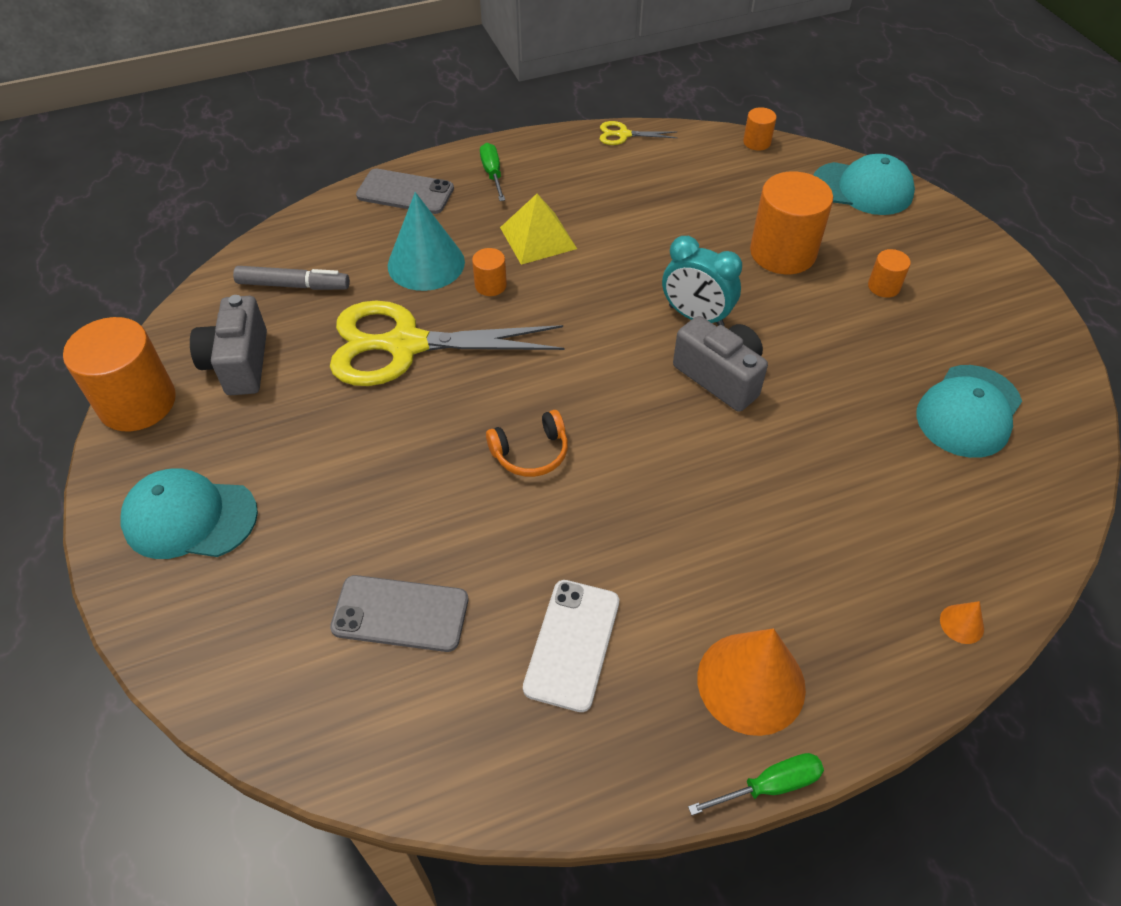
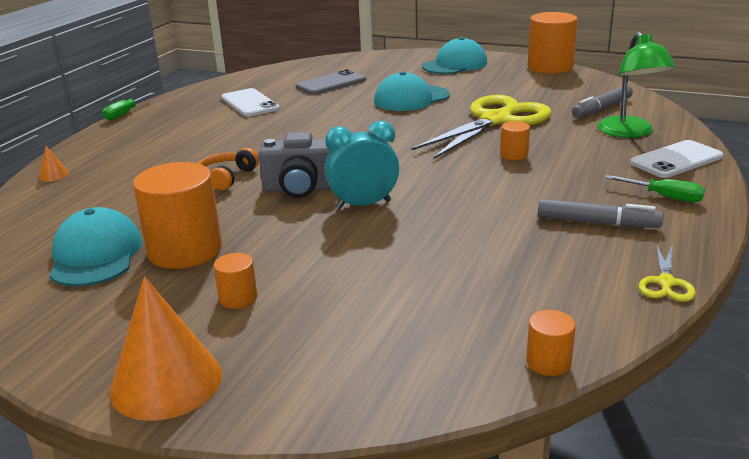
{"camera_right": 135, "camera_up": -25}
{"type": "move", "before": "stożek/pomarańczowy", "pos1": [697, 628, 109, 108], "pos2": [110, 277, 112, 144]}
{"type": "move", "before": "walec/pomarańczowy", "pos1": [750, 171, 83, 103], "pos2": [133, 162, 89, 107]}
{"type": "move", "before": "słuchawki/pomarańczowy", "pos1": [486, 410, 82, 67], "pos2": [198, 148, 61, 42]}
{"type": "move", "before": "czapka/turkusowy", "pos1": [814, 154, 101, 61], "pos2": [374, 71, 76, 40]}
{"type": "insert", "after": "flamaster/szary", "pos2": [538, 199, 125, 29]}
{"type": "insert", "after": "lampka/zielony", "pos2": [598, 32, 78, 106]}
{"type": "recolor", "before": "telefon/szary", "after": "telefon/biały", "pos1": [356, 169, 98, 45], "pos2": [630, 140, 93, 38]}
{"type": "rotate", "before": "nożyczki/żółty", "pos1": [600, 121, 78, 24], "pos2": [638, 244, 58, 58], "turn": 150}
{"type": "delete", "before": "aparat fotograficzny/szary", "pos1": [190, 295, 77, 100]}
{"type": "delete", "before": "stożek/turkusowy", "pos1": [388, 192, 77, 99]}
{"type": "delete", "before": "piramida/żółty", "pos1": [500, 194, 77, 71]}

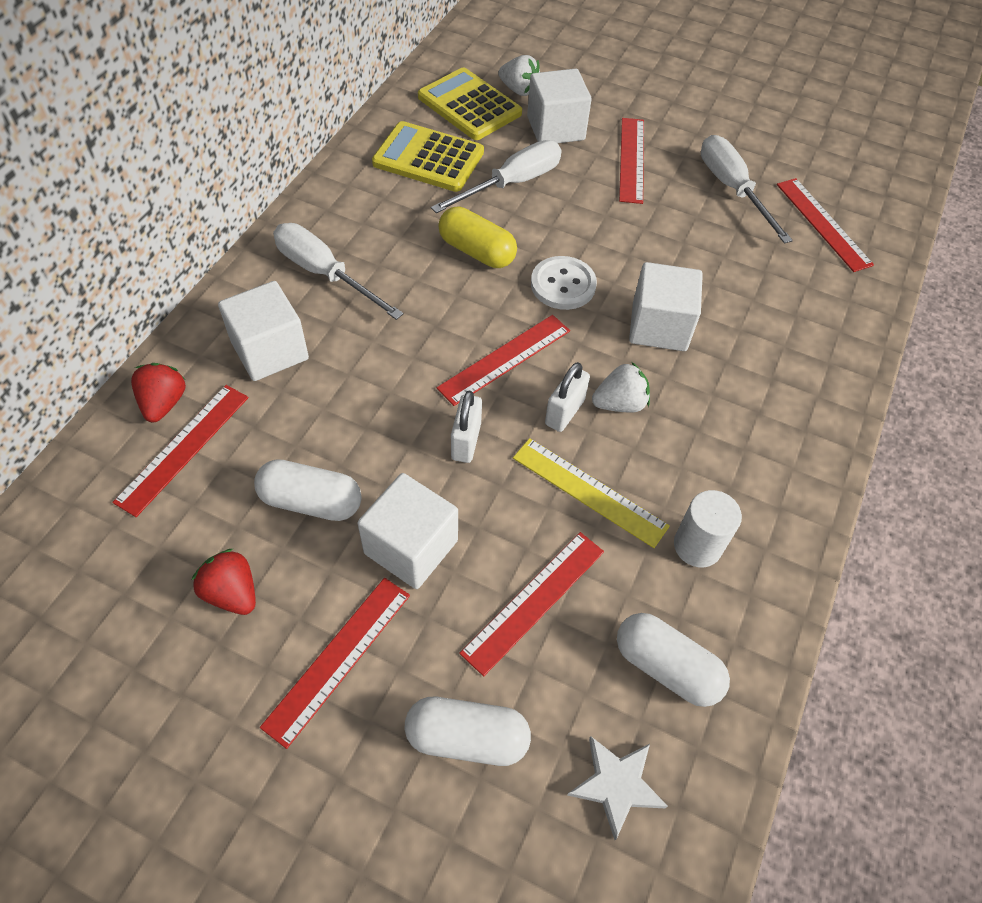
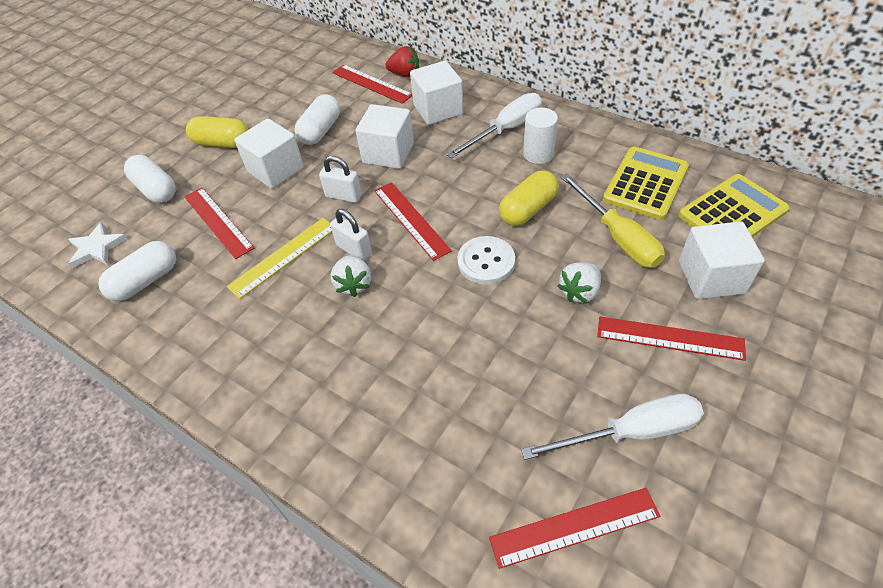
{"camera_right": 105, "camera_up": -5}
{"type": "rotate", "before": "kapsułka/biały", "pos1": [405, 697, 126, 69], "pos2": [124, 155, 52, 48], "turn": -60}
{"type": "replace", "before": "linijka/czerwony", "after": "kapsułka/żółty", "pos1": [260, 578, 150, 171], "pos2": [186, 116, 63, 32]}
{"type": "move", "before": "sześcian/biały", "pos1": [629, 262, 74, 89], "pos2": [356, 104, 58, 65]}
{"type": "move", "before": "walec/biały", "pos1": [674, 490, 68, 77], "pos2": [523, 108, 35, 56]}
{"type": "move", "before": "truskawka/biały", "pos1": [498, 55, 42, 41], "pos2": [558, 262, 43, 41]}
{"type": "recolor", "before": "śrubokręt/biały", "after": "śrubokręt/żółty", "pos1": [431, 140, 131, 73], "pos2": [560, 173, 105, 95]}
{"type": "delete", "before": "truskawka/czerwony", "pos1": [192, 549, 64, 66]}

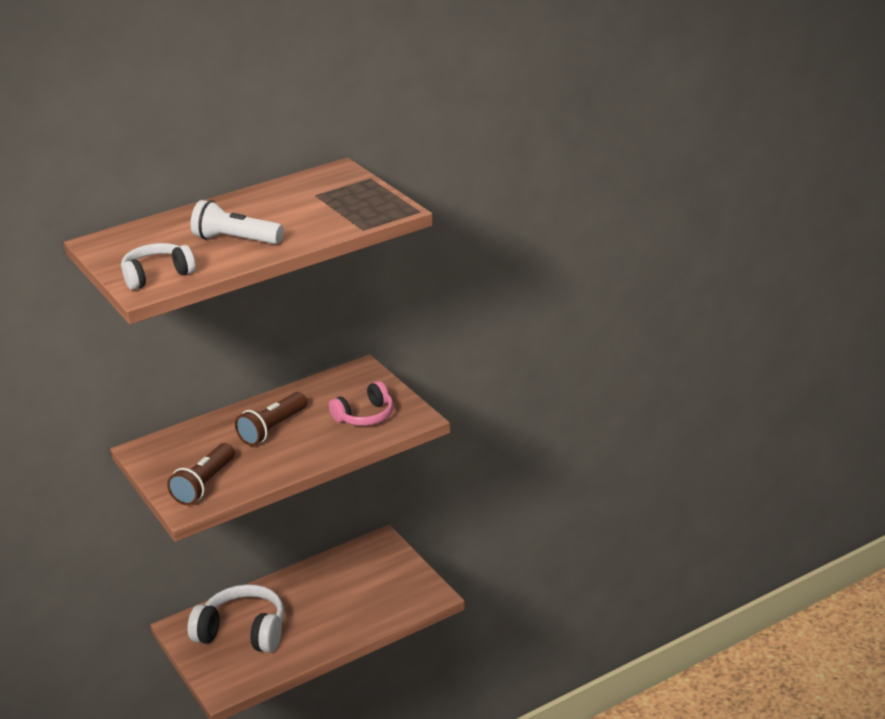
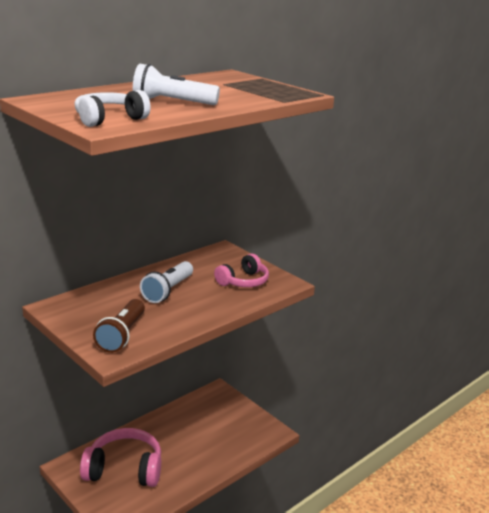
{"camera_right": -15, "camera_up": -5}
{"type": "recolor", "before": "słuchawki/biały", "after": "słuchawki/różowy", "pos1": [188, 584, 96, 69], "pos2": [80, 428, 81, 59]}
{"type": "recolor", "before": "latarka/brązowy", "after": "latarka/biały", "pos1": [235, 392, 72, 54], "pos2": [140, 261, 53, 42]}

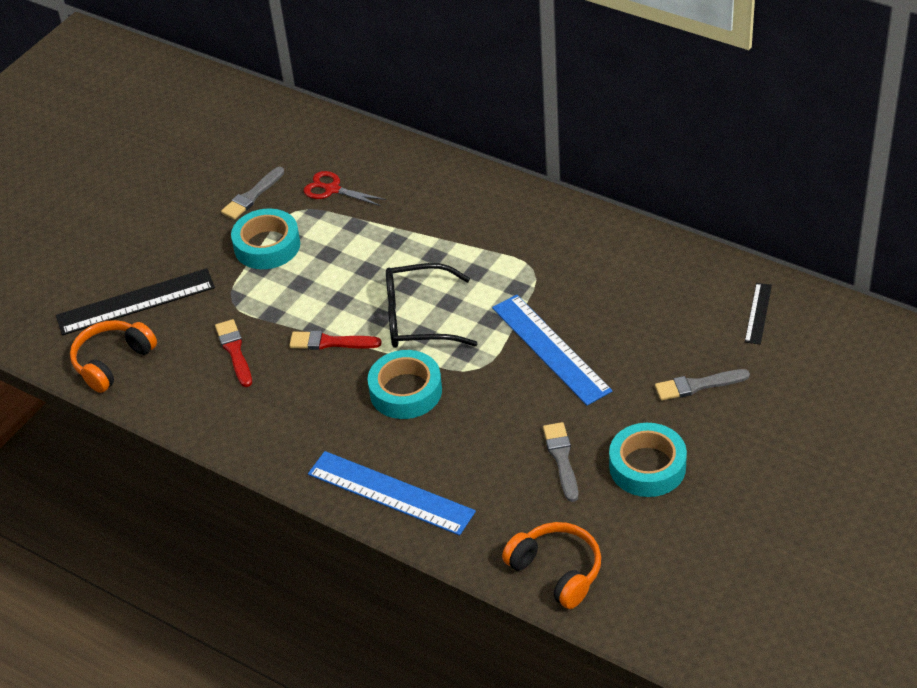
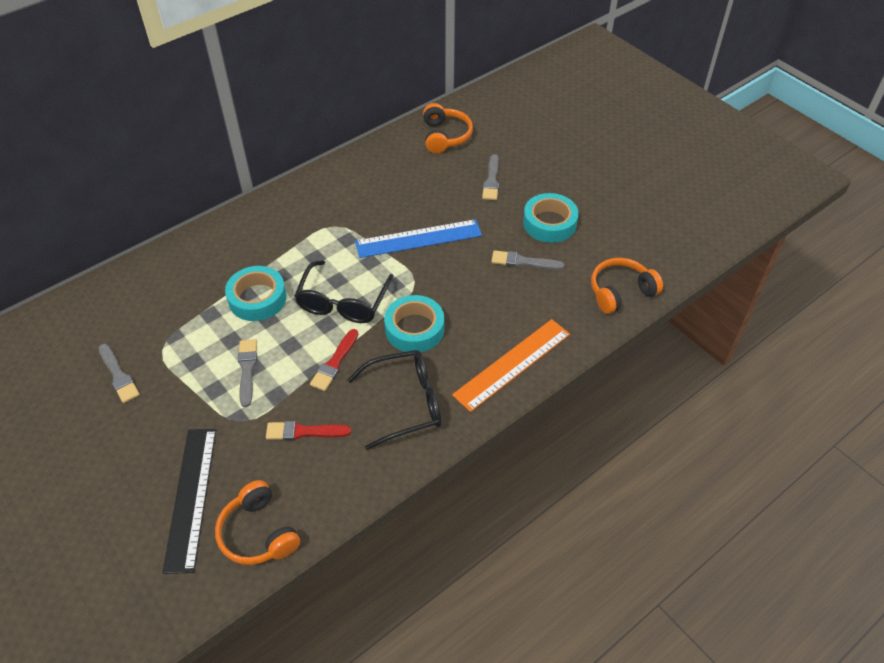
{"camera_right": -75, "camera_up": 5}
{"type": "move", "before": "taśma klejąca/turkusowy", "pos1": [231, 208, 69, 61], "pos2": [225, 266, 62, 55]}
{"type": "insert", "after": "pędzel/szary", "pos2": [238, 339, 19, 68]}
{"type": "insert", "after": "okulary/czarny", "pos2": [348, 350, 93, 100]}
{"type": "replace", "before": "linijka/czarny", "after": "słuchawki/pomarańczowy", "pos1": [745, 283, 27, 61], "pos2": [423, 103, 50, 51]}
{"type": "recolor", "before": "linijka/niebieski", "after": "linijka/pomarańczowy", "pos1": [308, 451, 168, 85], "pos2": [452, 319, 118, 93]}
{"type": "delete", "before": "nożyczki/czerwony", "pos1": [304, 171, 82, 35]}

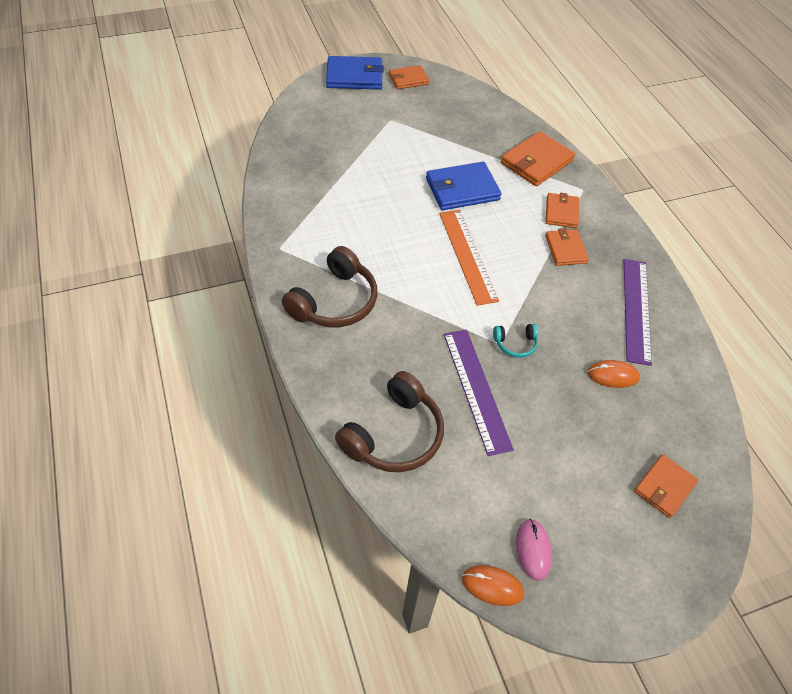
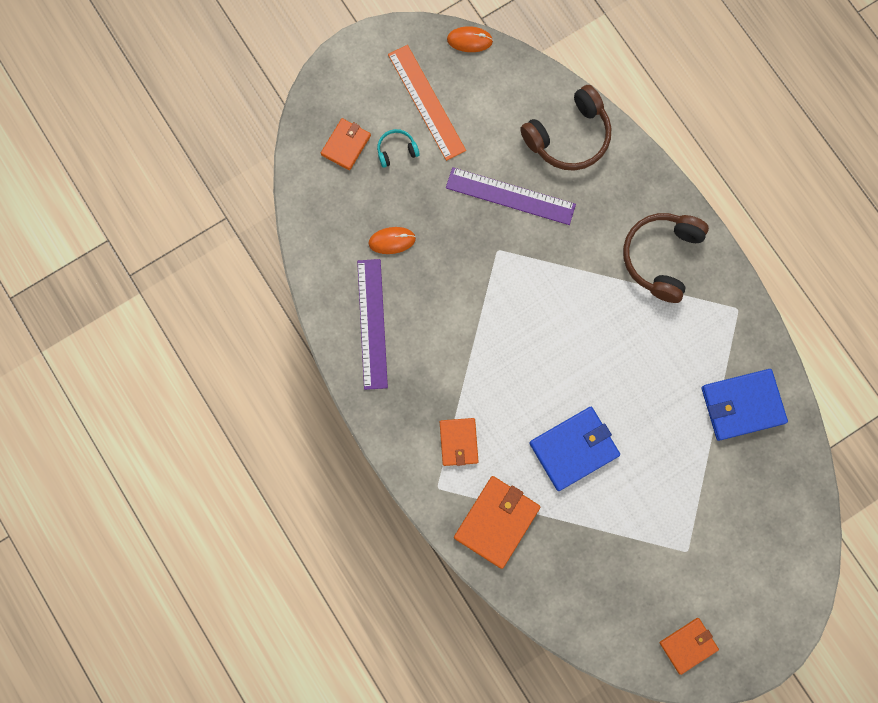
{"camera_right": 170, "camera_up": 25}
{"type": "move", "before": "słuchawki/turkusowy", "pos1": [493, 324, 45, 34], "pos2": [377, 129, 42, 39]}
{"type": "move", "before": "linijka/pomarańczowy", "pos1": [439, 210, 60, 96], "pos2": [388, 45, 78, 116]}
{"type": "rotate", "before": "linijka/fioletowy", "pos1": [444, 330, 70, 126], "pos2": [446, 167, 130, 58], "turn": -45}
{"type": "rotate", "before": "słuchawki/brązowy", "pos1": [335, 371, 109, 101], "pos2": [520, 85, 91, 86], "turn": -150}
{"type": "move", "before": "portfel/niebieski", "pos1": [326, 56, 58, 34], "pos2": [702, 369, 86, 72]}
{"type": "delete", "before": "myszka/różowy", "pos1": [516, 519, 36, 62]}
{"type": "delete", "before": "portfel/pomarańczowy", "pos1": [545, 228, 44, 38]}

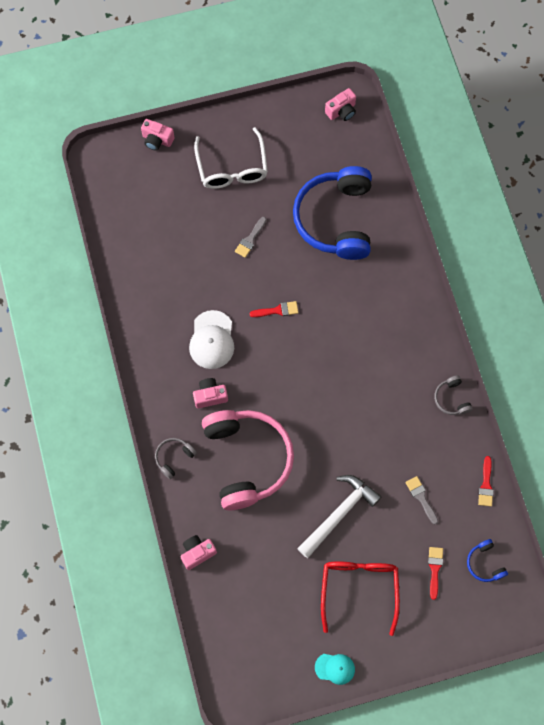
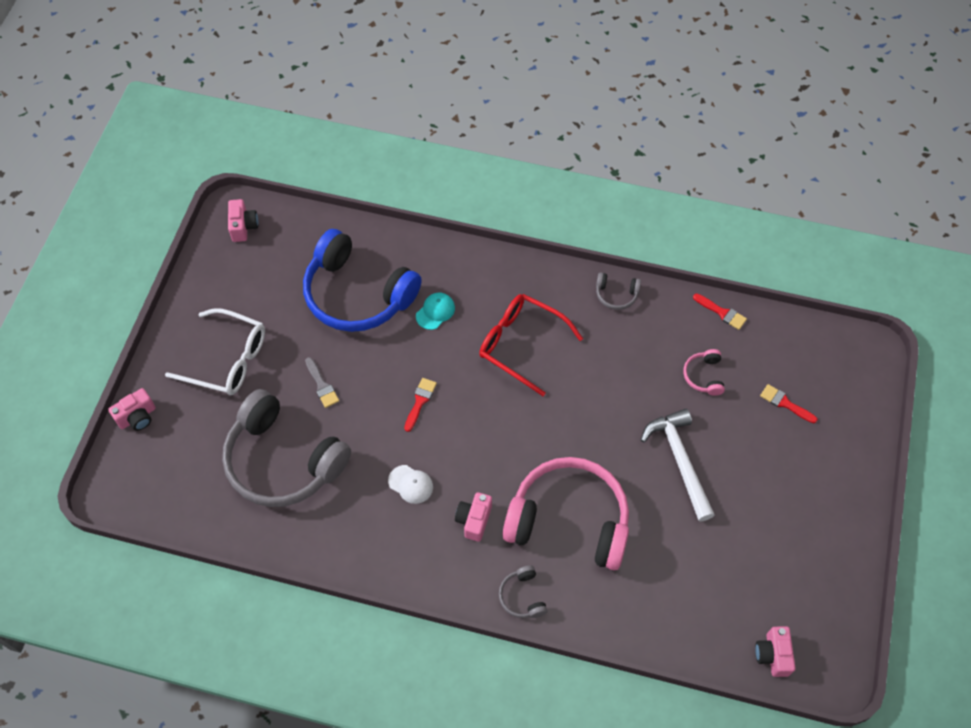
{"camera_right": -60, "camera_up": -10}
{"type": "insert", "after": "słuchawki/szary", "pos2": [222, 389, 129, 118]}
{"type": "resize", "before": "czapka/biały", "pos1": [189, 310, 45, 59], "pos2": [388, 465, 45, 39], "scale": 0.61}
{"type": "move", "before": "czapka/turkusowy", "pos1": [315, 654, 40, 31], "pos2": [416, 293, 39, 37]}
{"type": "move", "before": "okulary/czerwony", "pos1": [321, 561, 79, 75], "pos2": [479, 294, 104, 102]}
{"type": "replace", "before": "pędzel/szary", "after": "słuchawki/różowy", "pos1": [405, 476, 33, 49], "pos2": [683, 349, 42, 47]}
{"type": "move", "before": "aparat fotograficzny/różowy", "pos1": [180, 535, 37, 35], "pos2": [755, 626, 40, 51]}
{"type": "delete", "before": "słuchawki/niebieski", "pos1": [467, 539, 41, 43]}

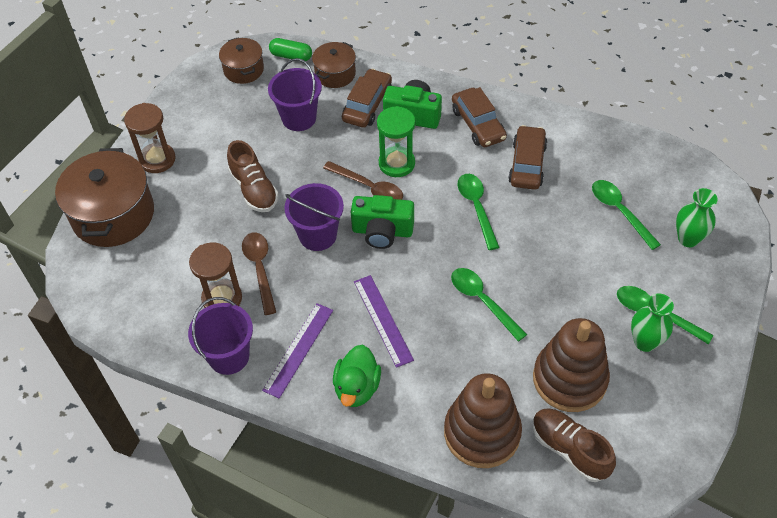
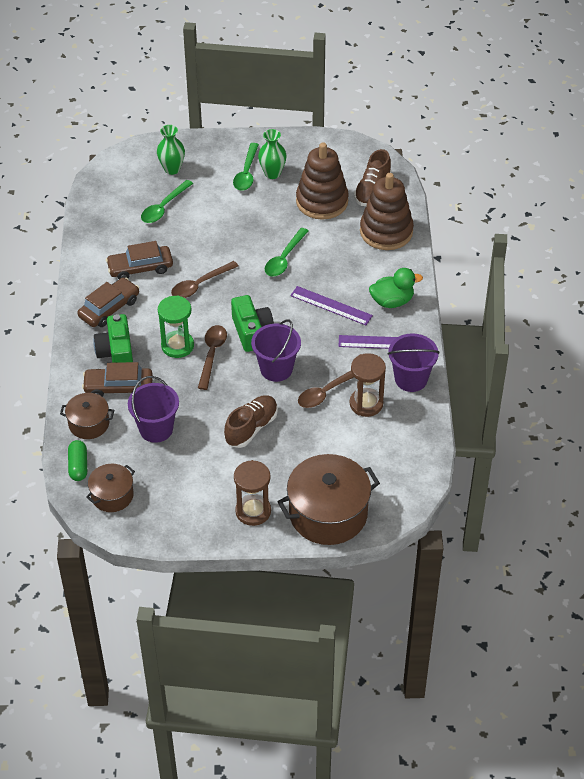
{"camera_right": -115, "camera_up": -5}
{"type": "recolor", "before": "łyżka/zielony", "after": "łyżka/brązowy", "pos1": [458, 174, 41, 76], "pos2": [171, 261, 67, 37]}
{"type": "rotate", "before": "linijka/fioletowy", "pos1": [354, 275, 60, 93], "pos2": [290, 286, 83, 39], "turn": 75}

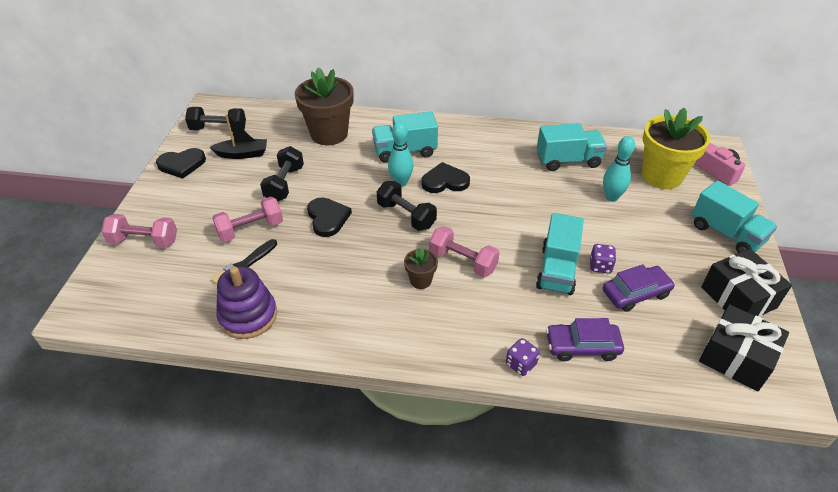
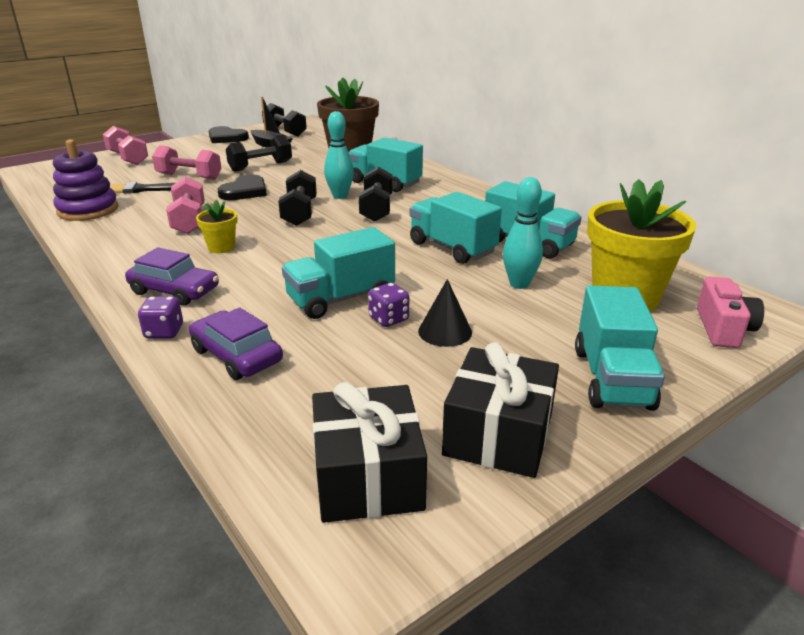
{"camera_right": 45, "camera_up": -15}
{"type": "move", "before": "samochód/fioletowy", "pos1": [603, 264, 72, 48], "pos2": [125, 247, 94, 59]}
{"type": "move", "before": "hantel/różowy", "pos1": [429, 226, 71, 51], "pos2": [166, 177, 39, 57]}
{"type": "recolor", "before": "doniczka/brązowy", "after": "doniczka/żółty", "pos1": [404, 247, 34, 42], "pos2": [196, 200, 42, 53]}
{"type": "replace", "before": "serce/czarny", "after": "hantel/czarny", "pos1": [422, 162, 48, 31], "pos2": [359, 167, 34, 55]}
{"type": "insert", "after": "ciężarówka/turkusowy", "pos2": [410, 192, 92, 72]}
{"type": "insert", "after": "stożek/czarny", "pos2": [418, 279, 54, 68]}

